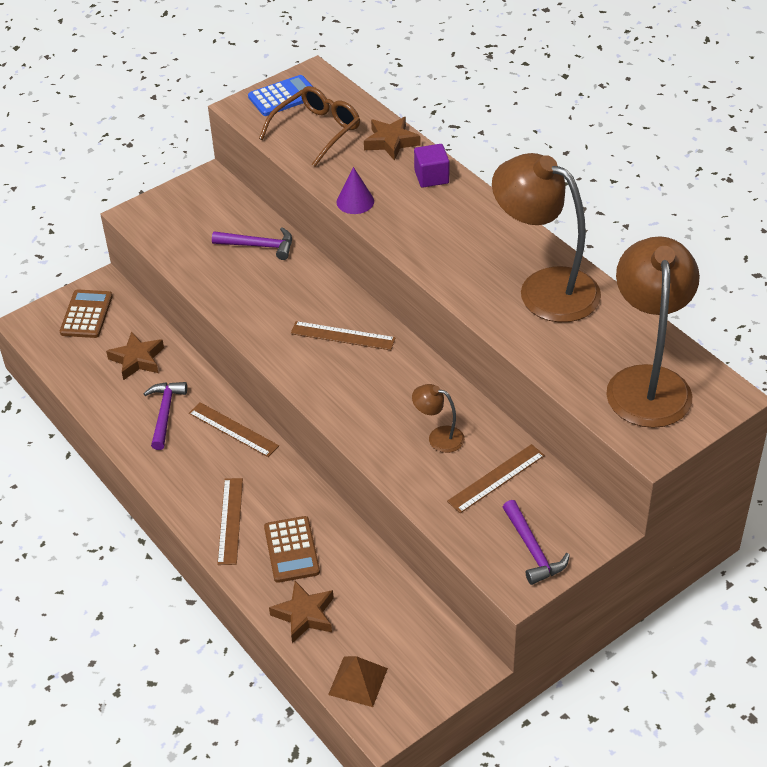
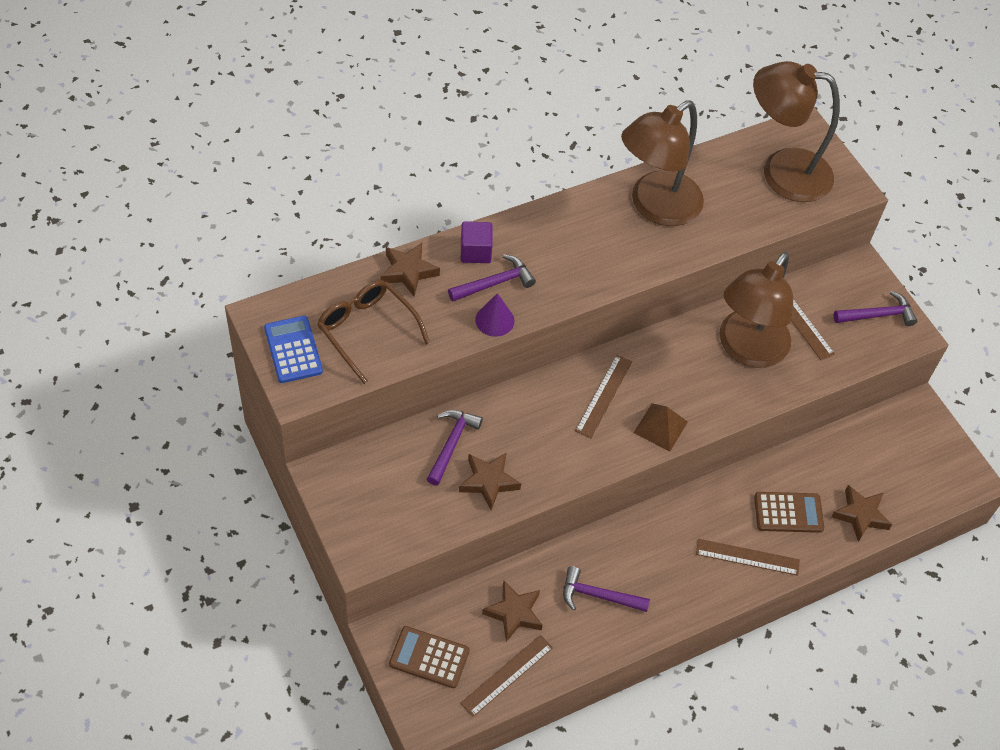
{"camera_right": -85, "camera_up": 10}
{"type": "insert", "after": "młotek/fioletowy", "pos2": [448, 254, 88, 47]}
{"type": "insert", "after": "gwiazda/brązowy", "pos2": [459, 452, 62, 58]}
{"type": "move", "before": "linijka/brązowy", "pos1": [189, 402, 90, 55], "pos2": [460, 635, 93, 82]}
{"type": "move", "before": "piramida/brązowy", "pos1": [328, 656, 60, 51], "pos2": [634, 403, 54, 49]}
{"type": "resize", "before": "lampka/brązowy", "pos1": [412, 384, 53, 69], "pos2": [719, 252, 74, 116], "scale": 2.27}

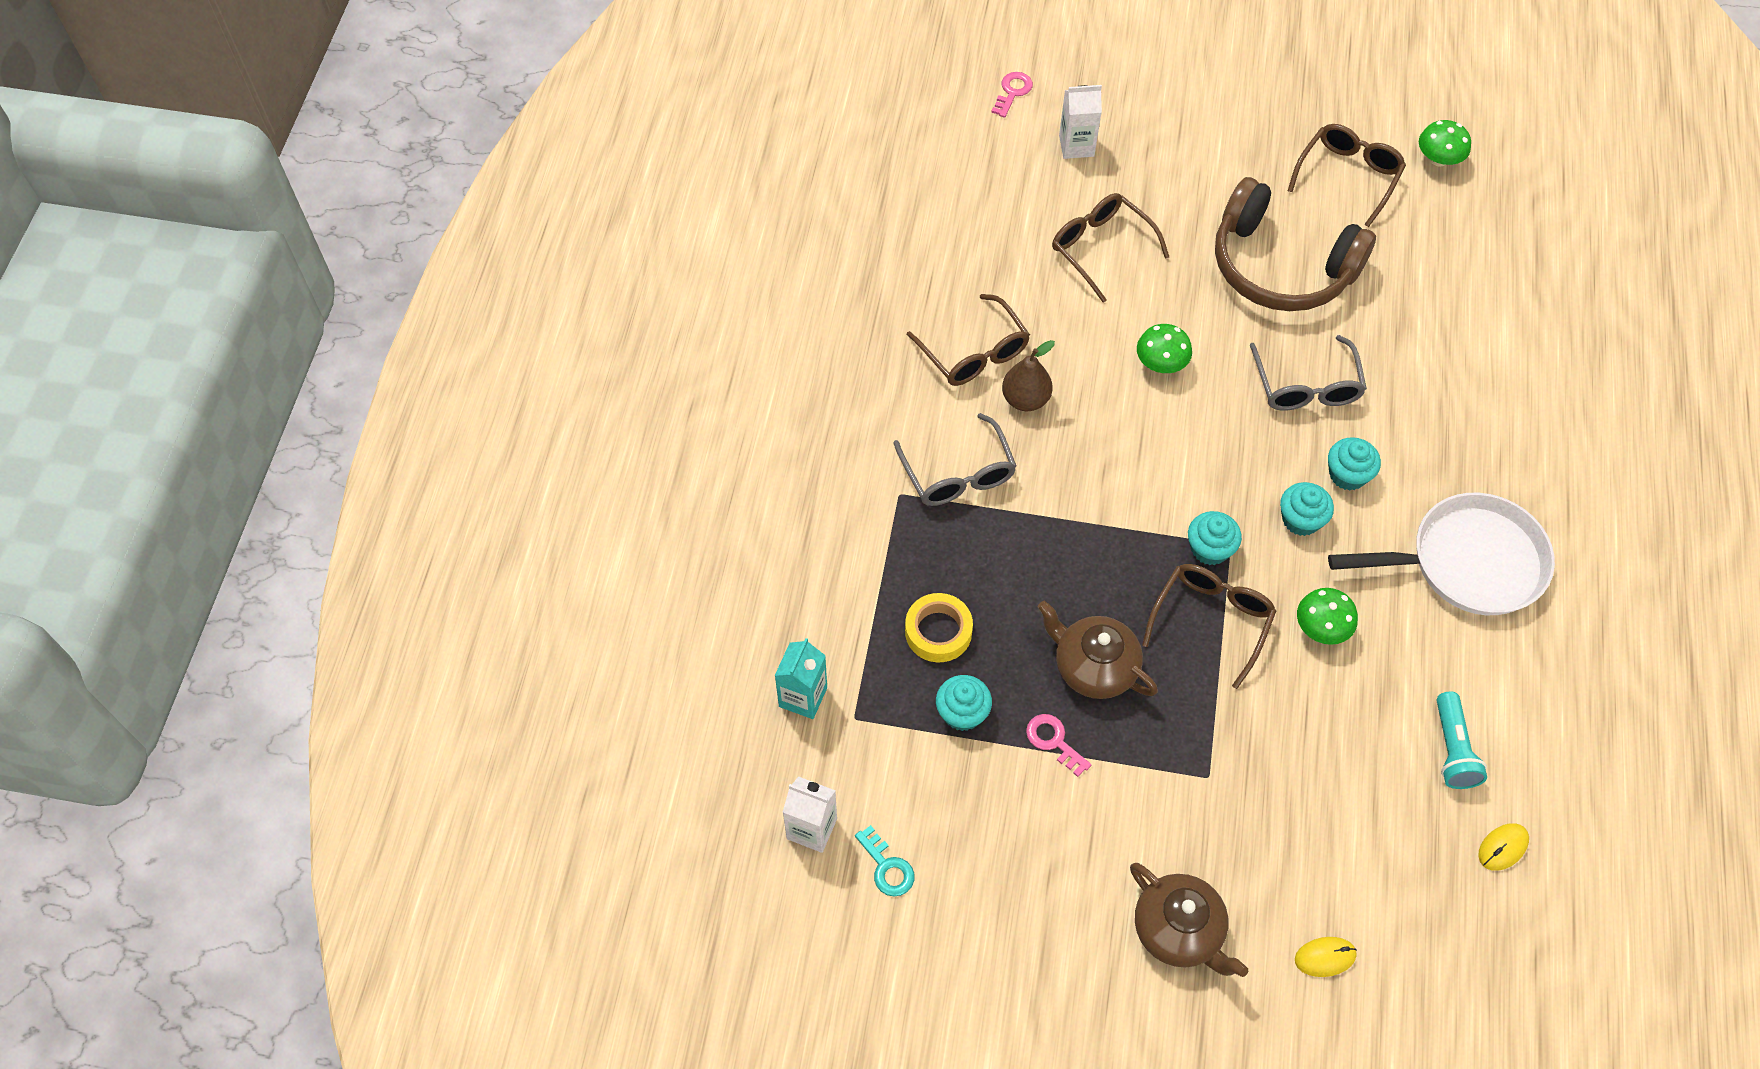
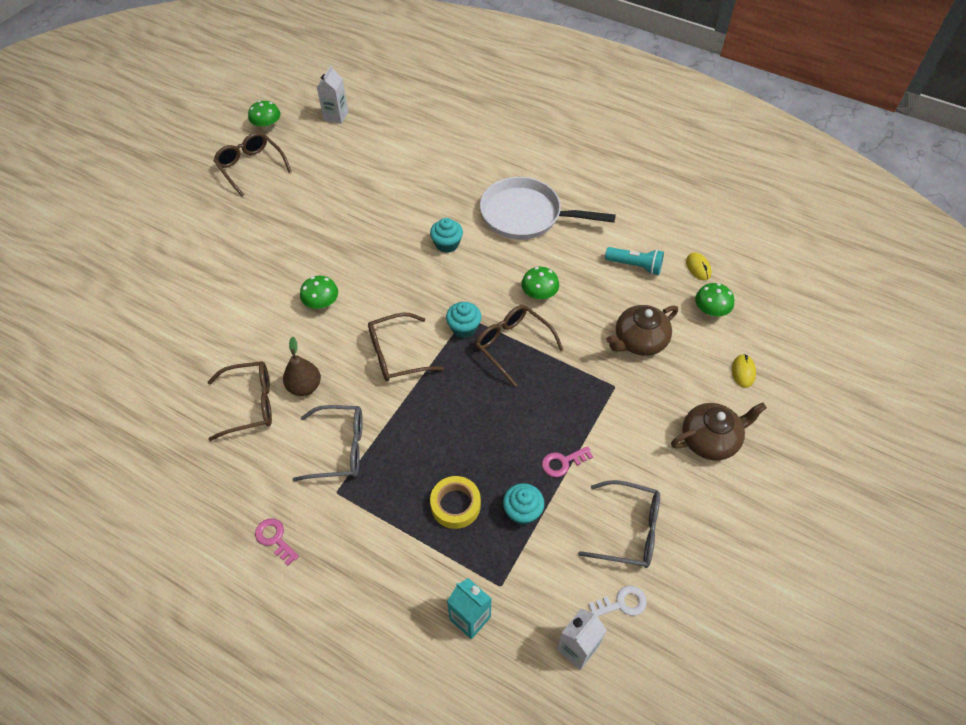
{"camera_right": -70, "camera_up": -5}
{"type": "move", "before": "klucz/różowy", "pos1": [991, 72, 42, 46], "pos2": [255, 519, 44, 47]}
{"type": "move", "before": "karton mleka/biały", "pos1": [1059, 85, 43, 74], "pos2": [317, 66, 31, 58]}
{"type": "move", "before": "okulary/brązowy", "pos1": [1052, 193, 117, 110], "pos2": [368, 312, 76, 70]}
{"type": "rotate", "before": "patelnia/biały", "pos1": [1328, 493, 227, 122], "pos2": [480, 177, 136, 63], "turn": -90}
{"type": "move", "before": "okulary/szary", "pos1": [1250, 335, 117, 76], "pos2": [578, 480, 82, 88]}
{"type": "recolor", "before": "klucz/turkusowy", "after": "klucz/biały", "pos1": [855, 825, 59, 72], "pos2": [589, 586, 58, 31]}
{"type": "move", "before": "imbryk/brązowy", "pos1": [1038, 601, 120, 98], "pos2": [606, 305, 72, 51]}
{"type": "insert", "after": "grzyb/zielony", "pos2": [695, 283, 39, 33]}
{"type": "delete", "before": "słuchawki/brązowy", "pos1": [1215, 177, 161, 134]}
{"type": "delete", "before": "muffinka/turkusowy", "pos1": [1280, 482, 54, 54]}

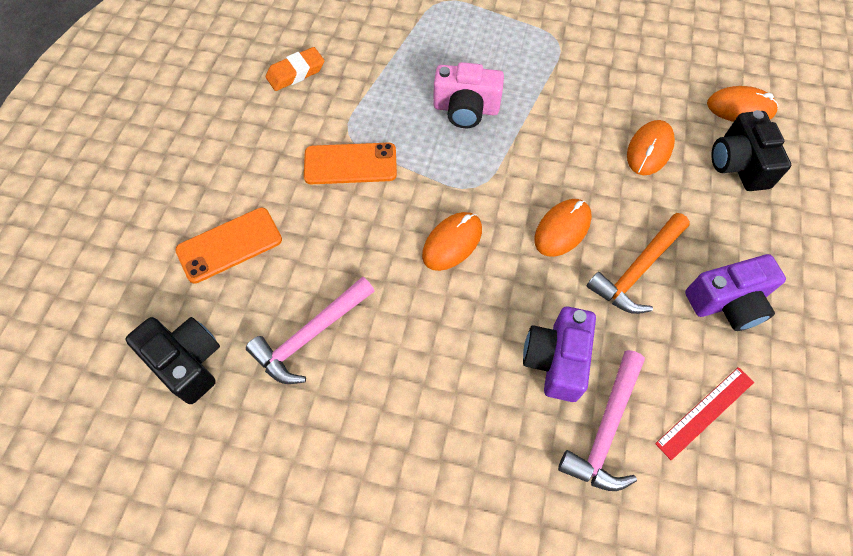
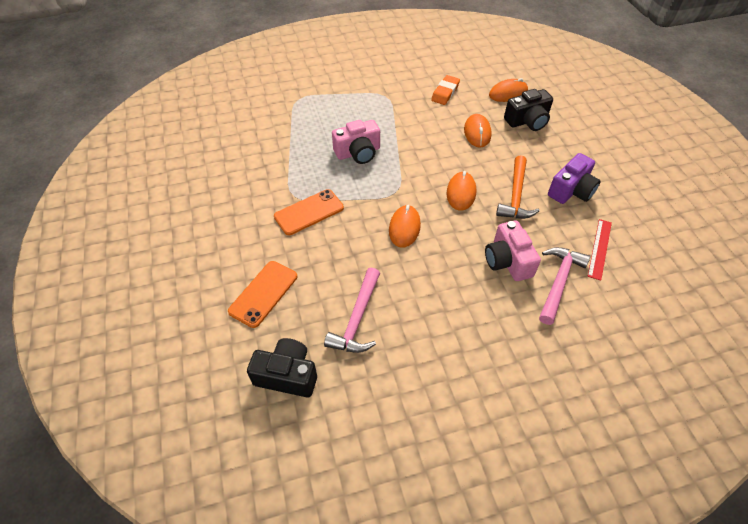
{"camera_right": -30, "camera_up": -10}
{"type": "move", "before": "gumka do mazania/pomarańczowy", "pos1": [266, 47, 58, 44], "pos2": [431, 75, 29, 30]}
{"type": "recolor", "before": "aparat fotograficzny/fioletowy", "after": "aparat fotograficzny/różowy", "pos1": [523, 307, 73, 95], "pos2": [485, 220, 56, 61]}
{"type": "rotate", "before": "aparat fotograficzny/czarny", "pos1": [711, 110, 80, 81], "pos2": [504, 89, 49, 42], "turn": -75}
{"type": "rotate", "before": "młotek/różowy", "pos1": [558, 350, 87, 141], "pos2": [539, 247, 51, 78], "turn": -150}

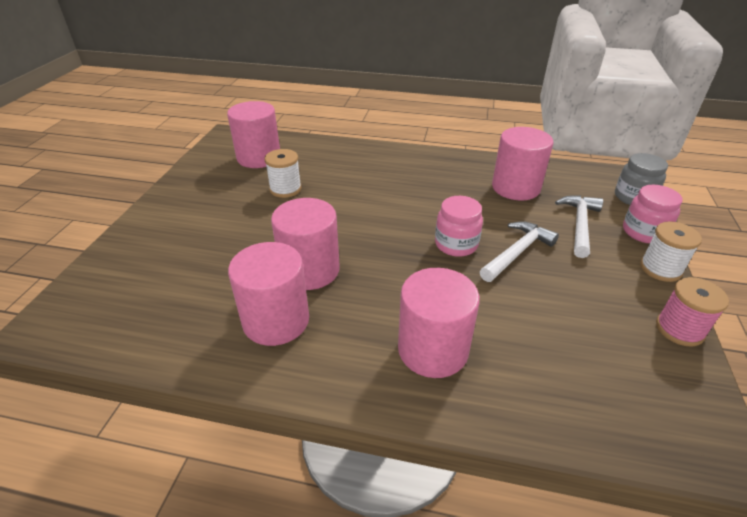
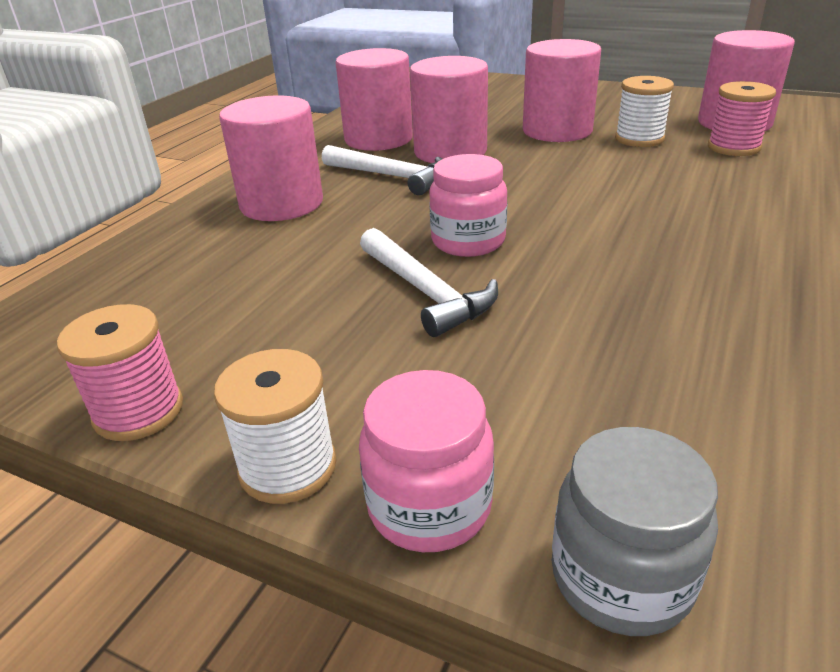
{"camera_right": 105, "camera_up": -5}
{"type": "move", "before": "młotek/biały", "pos1": [555, 195, 48, 63], "pos2": [322, 145, 120, 50]}
{"type": "move", "before": "walec/różowy", "pos1": [492, 127, 62, 73], "pos2": [523, 39, 78, 103]}
{"type": "insert", "after": "szpulka/różowy", "pos2": [708, 81, 68, 75]}

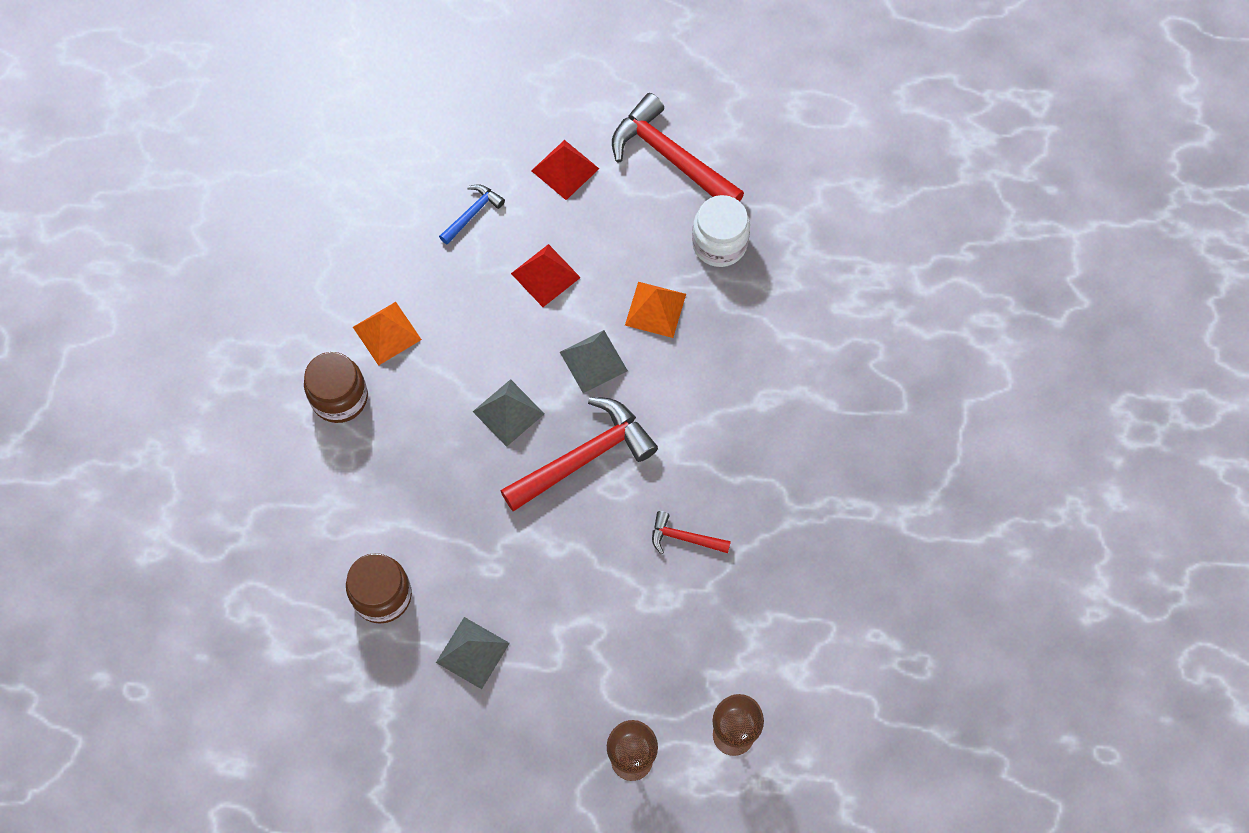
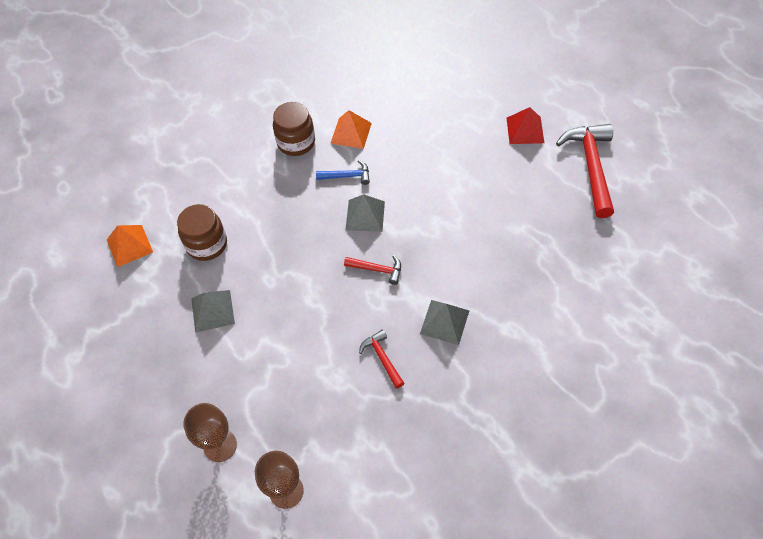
{"camera_right": 50, "camera_up": -10}
{"type": "move", "before": "piramida/pomarańczowy", "pos1": [625, 282, 61, 56], "pos2": [107, 225, 46, 42]}
{"type": "move", "before": "młotek/niebieski", "pos1": [439, 185, 66, 60], "pos2": [316, 160, 54, 25]}
{"type": "resize", "before": "młotek/czerwony", "pos1": [500, 397, 158, 114], "pos2": [344, 255, 57, 30], "scale": 0.5}
{"type": "move", "before": "piramida/szary", "pos1": [560, 330, 68, 63], "pos2": [420, 300, 49, 45]}
{"type": "delete", "before": "piramida/czerwony", "pos1": [511, 244, 70, 63]}
{"type": "delete", "before": "słoik/biały", "pos1": [692, 195, 58, 72]}

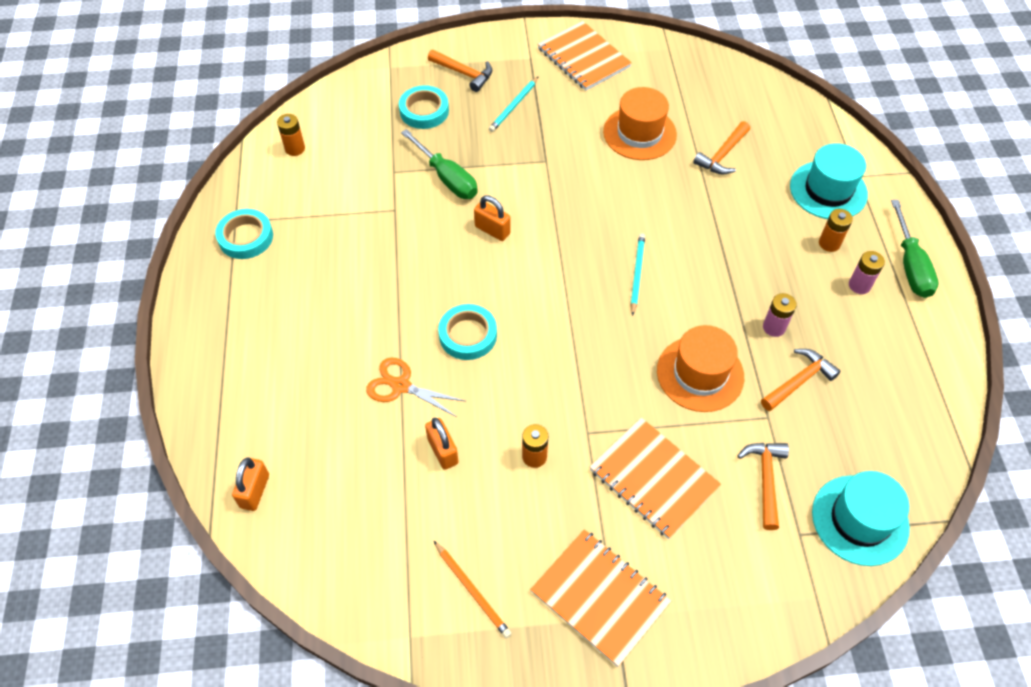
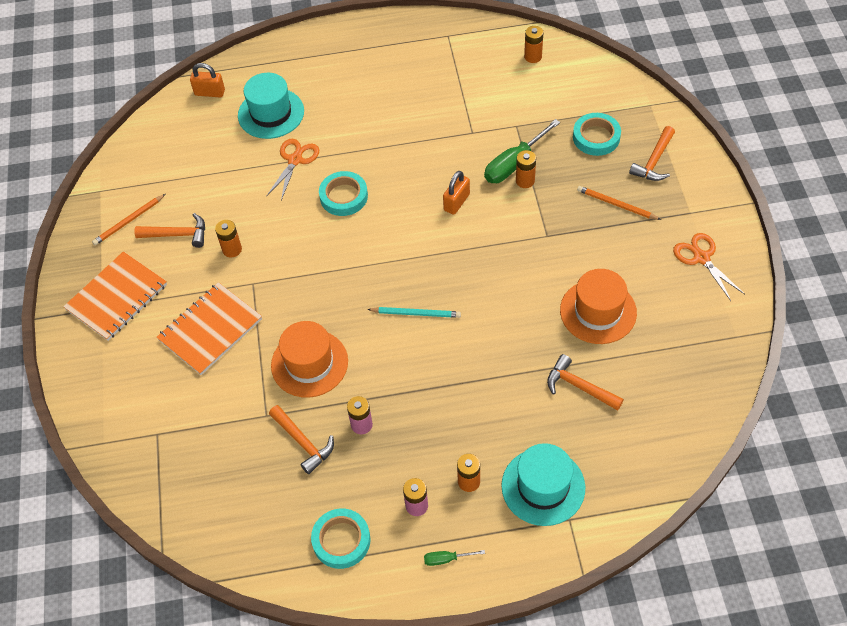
{"camera_right": 90, "camera_up": 0}
{"type": "move", "before": "młotek/pomarańczowy", "pos1": [738, 443, 51, 87], "pos2": [134, 213, 71, 35]}
{"type": "move", "before": "kapelusz/turkusowy", "pos1": [812, 471, 98, 95], "pos2": [238, 73, 66, 66]}
{"type": "move", "before": "taśma klejąca/turkusowy", "pos1": [215, 209, 58, 50], "pos2": [311, 509, 60, 60]}
{"type": "resize", "before": "śrubokręt/zielony", "pos1": [891, 200, 47, 98], "pos2": [424, 550, 61, 16], "scale": 0.48}
{"type": "insert", "after": "bateria/pomarańczowy", "pos2": [516, 150, 20, 38]}
{"type": "recolor", "before": "ołówek/turkusowy", "after": "ołówek/pomarańczowy", "pos1": [489, 76, 50, 56], "pos2": [577, 186, 84, 34]}
{"type": "replace", "before": "zeszyt/pomarańczowy", "after": "nożyczki/pomarańczowy", "pos1": [538, 21, 94, 70], "pos2": [673, 233, 72, 68]}
{"type": "delete", "before": "kłódka/pomarańczowy", "pos1": [425, 418, 34, 52]}

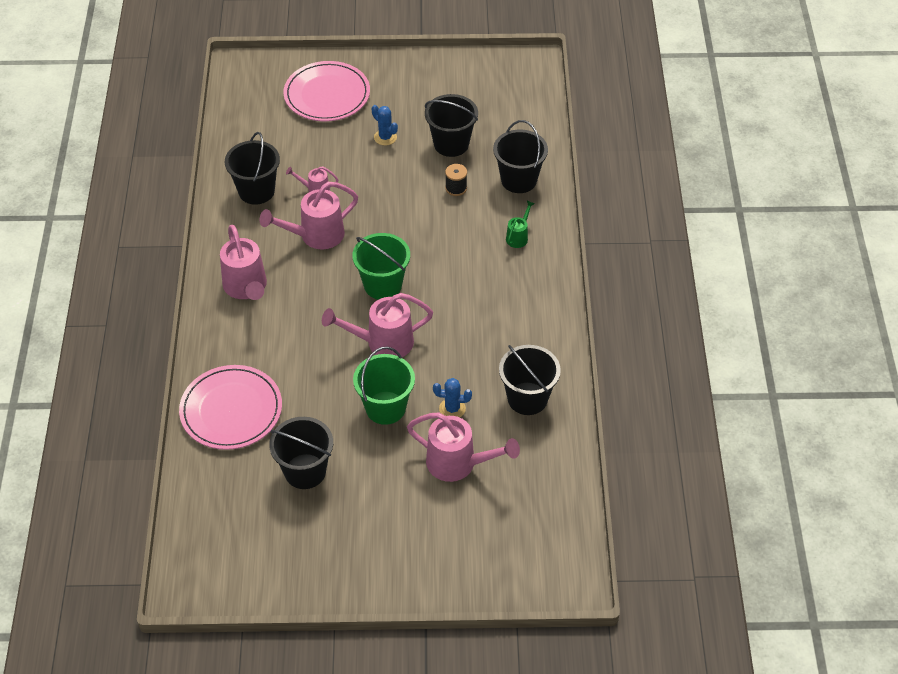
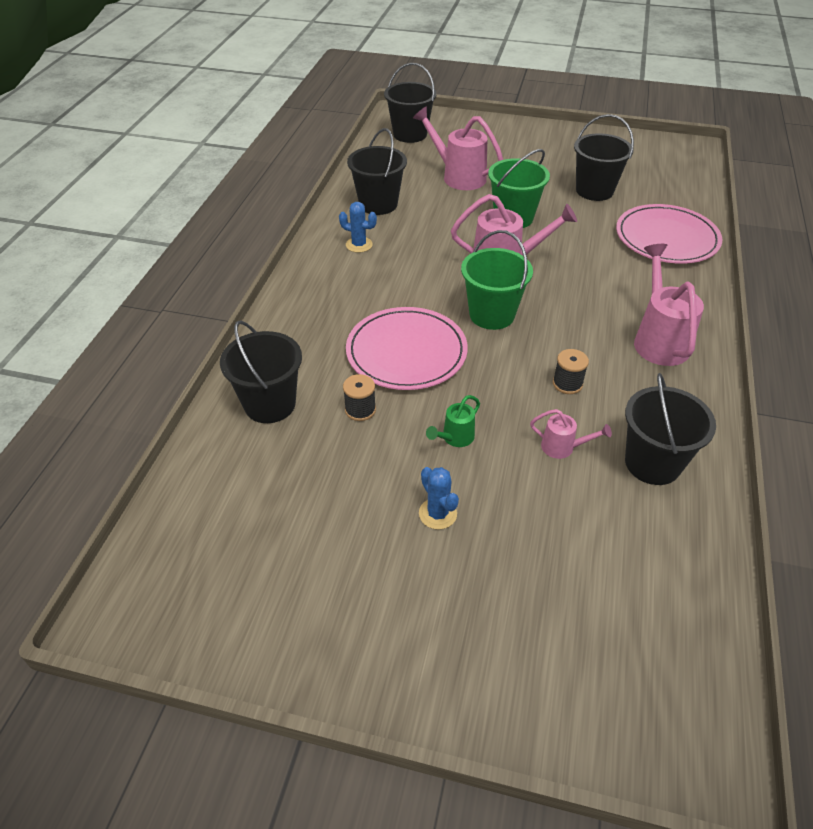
{"camera_right": -165, "camera_up": -5}
{"type": "move", "before": "kaktus/niebieski", "pos1": [433, 378, 39, 39], "pos2": [339, 202, 38, 51]}
{"type": "move", "before": "talerz/różowy", "pos1": [284, 61, 86, 60], "pos2": [346, 307, 122, 83]}
{"type": "move", "before": "wiadro/czarny", "pos1": [425, 94, 53, 63], "pos2": [384, 63, 53, 80]}
{"type": "move", "before": "konewka/zielony", "pos1": [506, 201, 29, 47], "pos2": [426, 395, 54, 52]}
{"type": "replace", "before": "konewka/różowy", "after": "szpulka/czarny", "pos1": [259, 182, 99, 67], "pos2": [553, 349, 36, 45]}

